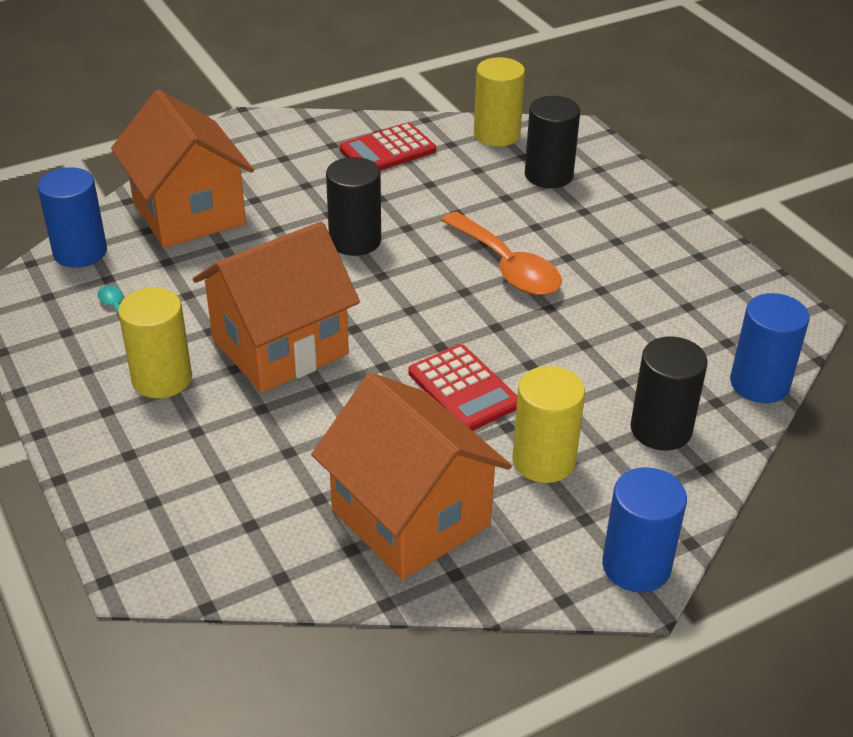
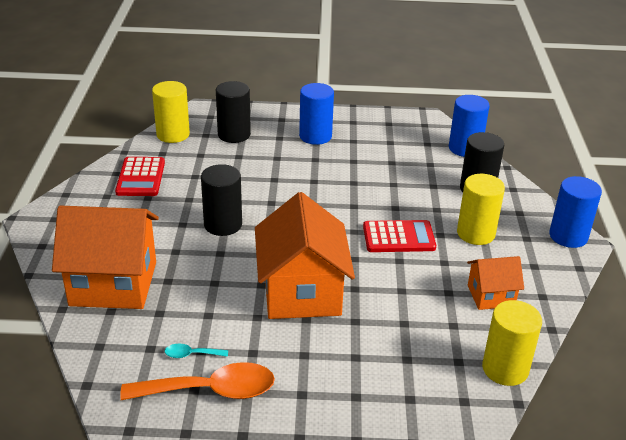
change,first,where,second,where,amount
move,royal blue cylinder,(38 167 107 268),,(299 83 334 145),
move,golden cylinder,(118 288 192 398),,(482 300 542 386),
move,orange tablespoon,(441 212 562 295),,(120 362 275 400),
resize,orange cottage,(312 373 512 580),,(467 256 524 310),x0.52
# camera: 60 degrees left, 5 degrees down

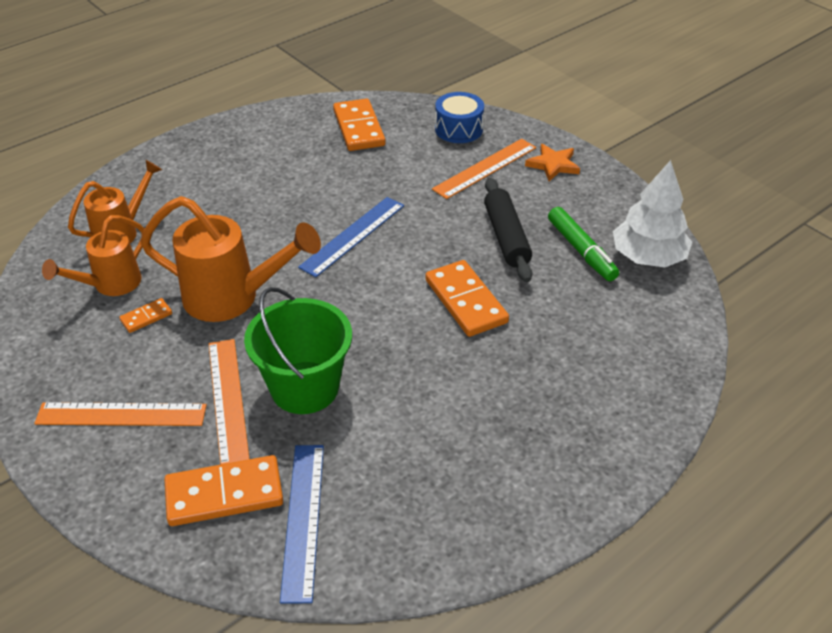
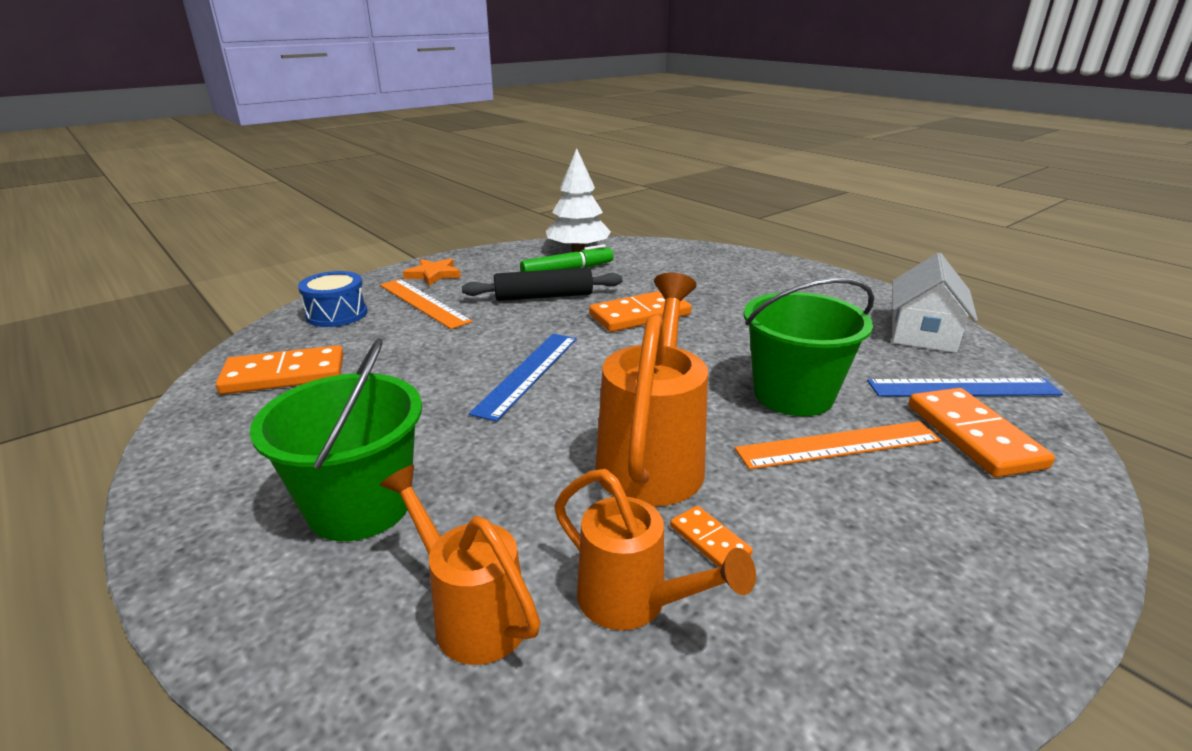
change,first,where,second,where,amount
delete,orange straightedge,(34 402 207 426),,,
insert,,,leaf-green bucket,(250 338 422 541),
insert,,,pure white cottage,(892 253 978 353),
rotate,royal blue straightedge,(298 197 404 277),,(469 334 577 422),75 degrees clockwise
# camera: 90 degrees left, 15 degrees down

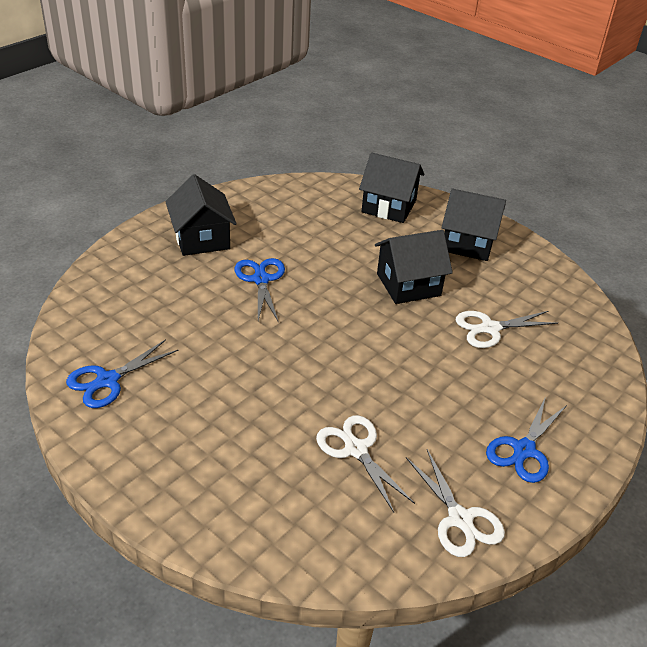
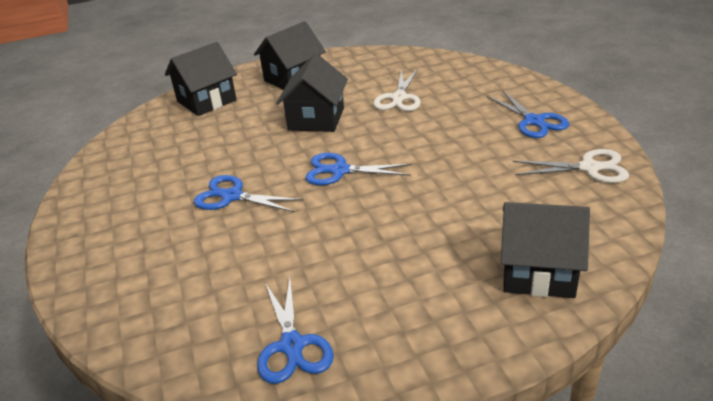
change,first,where,second,where,amount
delete,pure white shears,(316 415 415 513),,,
insert,,,royal blue shears,(305 153 412 185),
move,black cottage,(165 174 237 256),,(501 202 590 298),
# camera: 55 degrees left, 5 degrees down

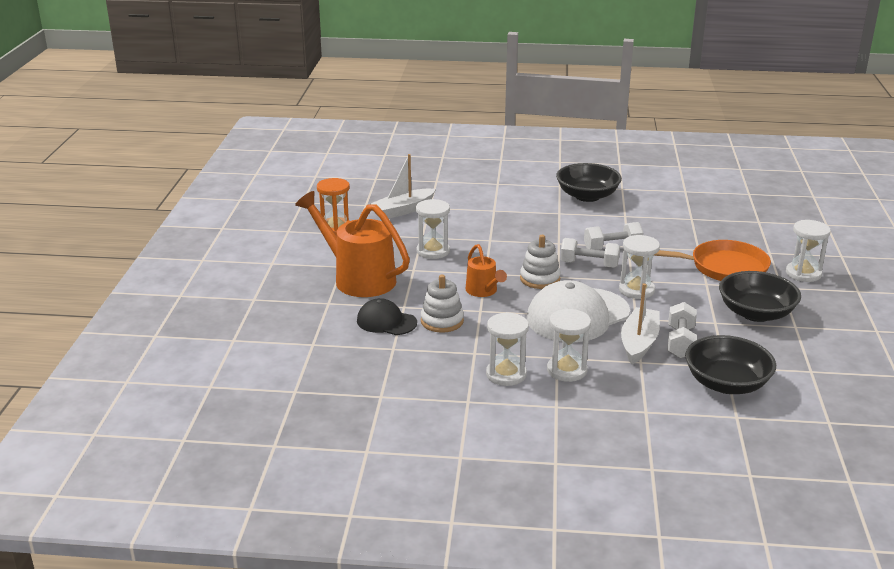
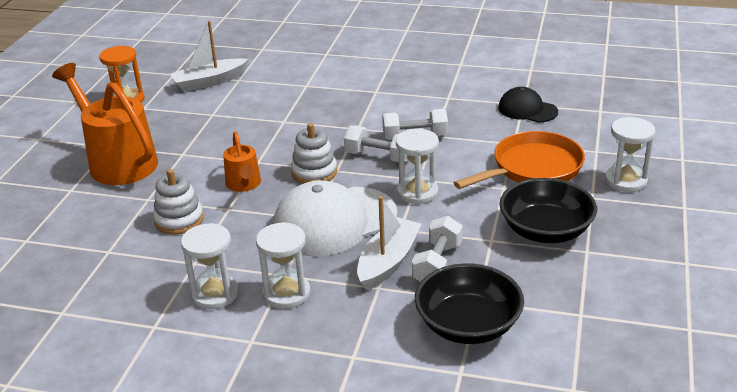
change,first,where,second,where,amount
delete,pure white sandglass,(416 199 450 259),,,
delete,black serving bowl,(556 163 622 202),,,
move,black cap,(357 298 417 335),,(498 87 558 123),
rotate,orange frying pan,(654 240 771 281),,(454 131 585 189),45 degrees counterclockwise
# camera: 10 degrees right, 5 degrees up

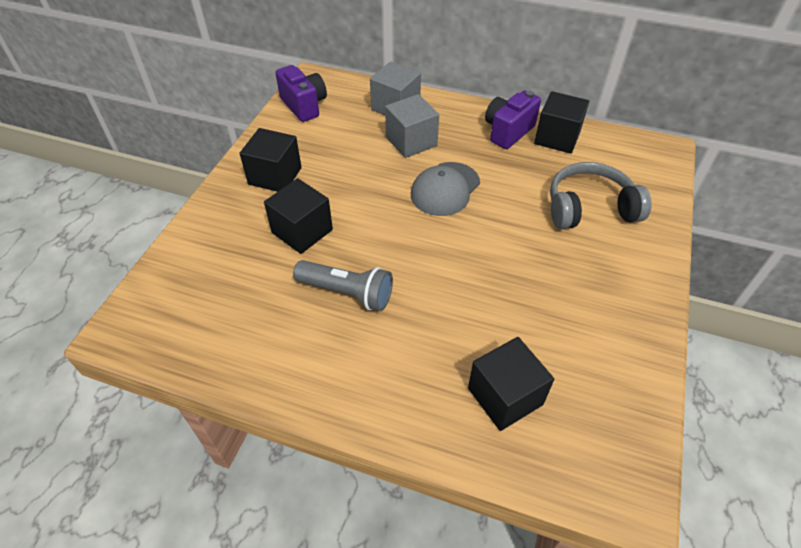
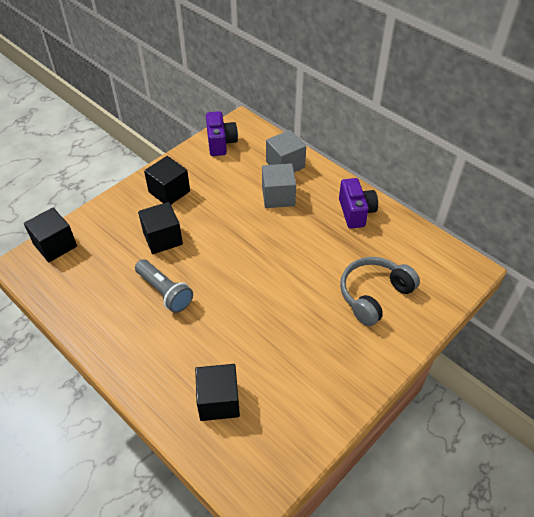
change,first,where,second,where,amount
delete,gray cap,(411 162 480 216),,,
move,black cube,(534 91 589 154),,(24 207 77 262),
rotate,purple camera,(485 91 541 149),,(339 178 378 229),105 degrees clockwise
rotate,gray headset,(550 162 651 229),,(340 257 420 326),60 degrees counterclockwise
# camera: 25 degrees right, 0 degrees up

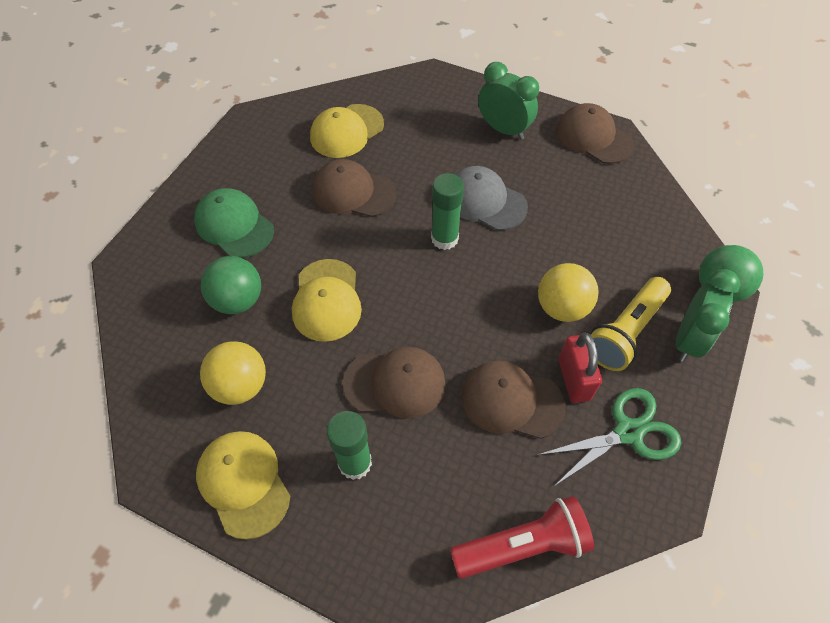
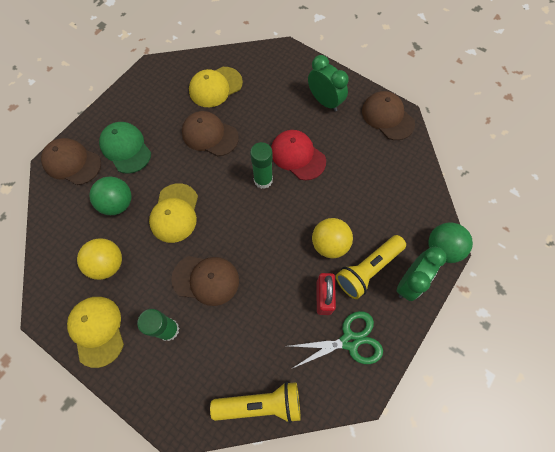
change,first,where,second,where,amount
move,brown cap,(461 361 566 439),,(41 138 101 185),
recolor,red pocket torch,(450 496 594 579),golden pocket torch,(210 382 301 423),
recolor,gray cap,(455 166 528 230),red cap,(271 130 326 180),
# camera: 10 degrees right, 10 degrees up

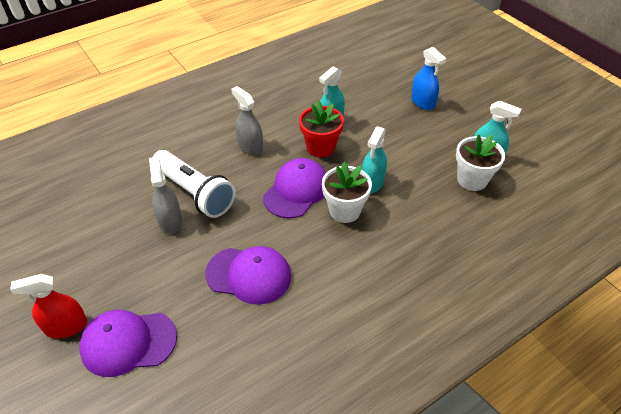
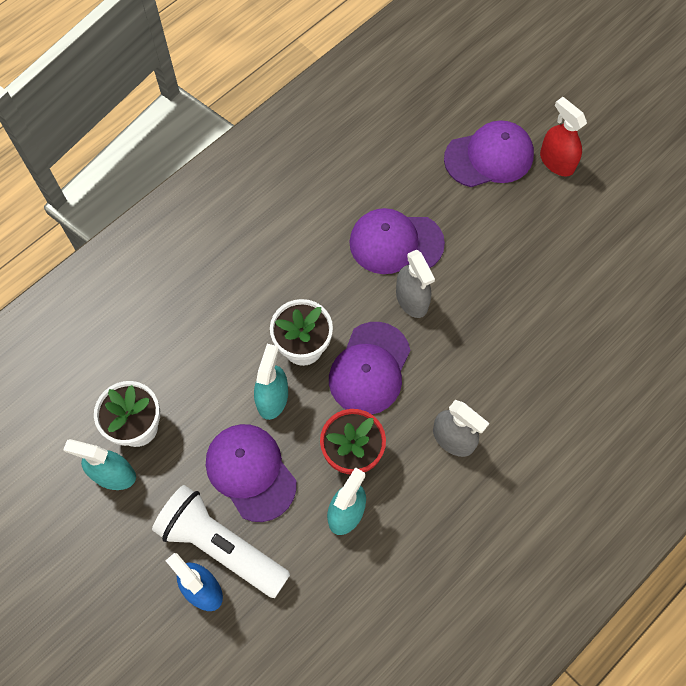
change,first,where,second,where,amount
insert,,,purple cap,(206 424 297 522),
move,gray sprayer,(149 157 182 234),,(396 250 435 318),
move,pure white pocket torch,(153 150 236 218),,(152 485 290 598),
rotate,red sprayer,(10 274 87 338),,(540 97 587 177),105 degrees counterclockwise
# camera: 170 degrees right, 20 degrees up

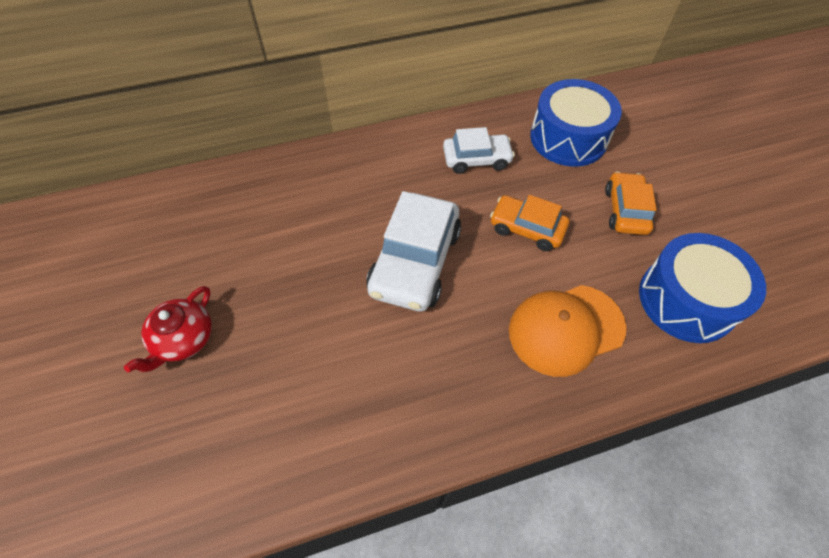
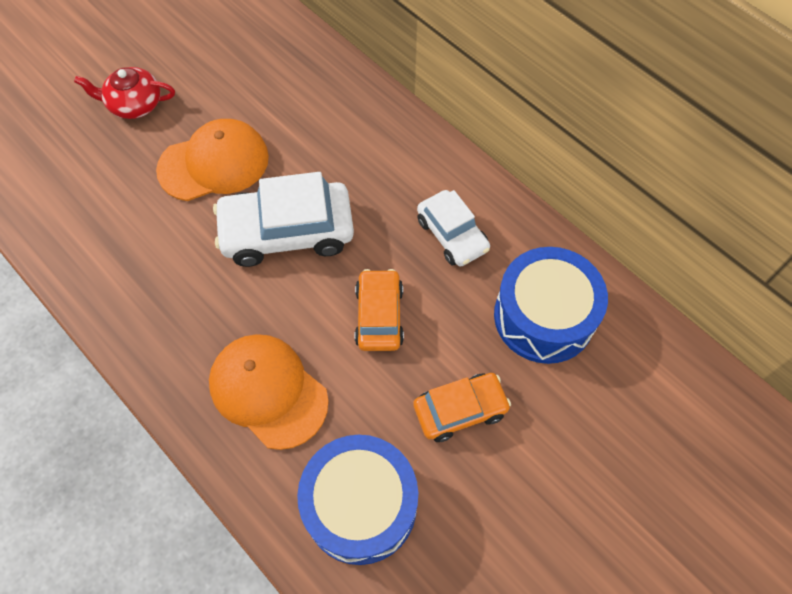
change,first,where,second,where,amount
insert,,,orange cap,(156 119 269 201),
# camera: 65 degrees right, 5 degrees up

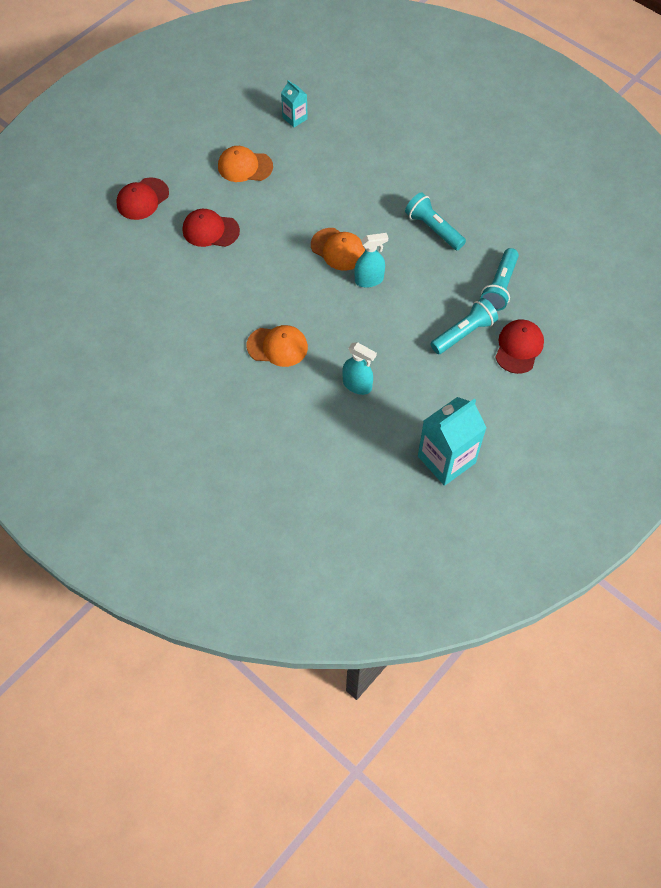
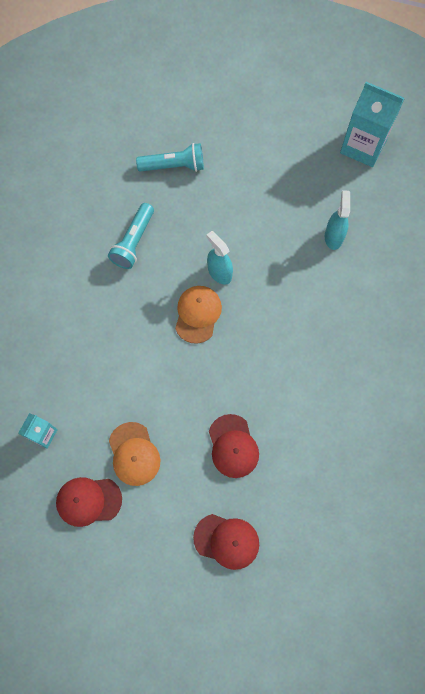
change,first,where,second,where,amount
delete,orange cap,(247 325 308 367),,,
delete,turquoise pocket torch,(431 298 498 354),,,
move,red cap,(495 319 544 374),,(56 477 122 527),
# camera: 115 degrees left, 10 degrees up

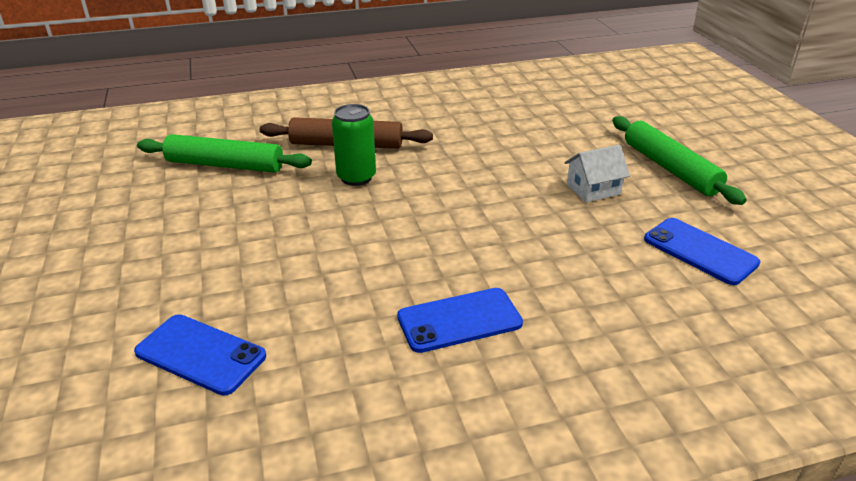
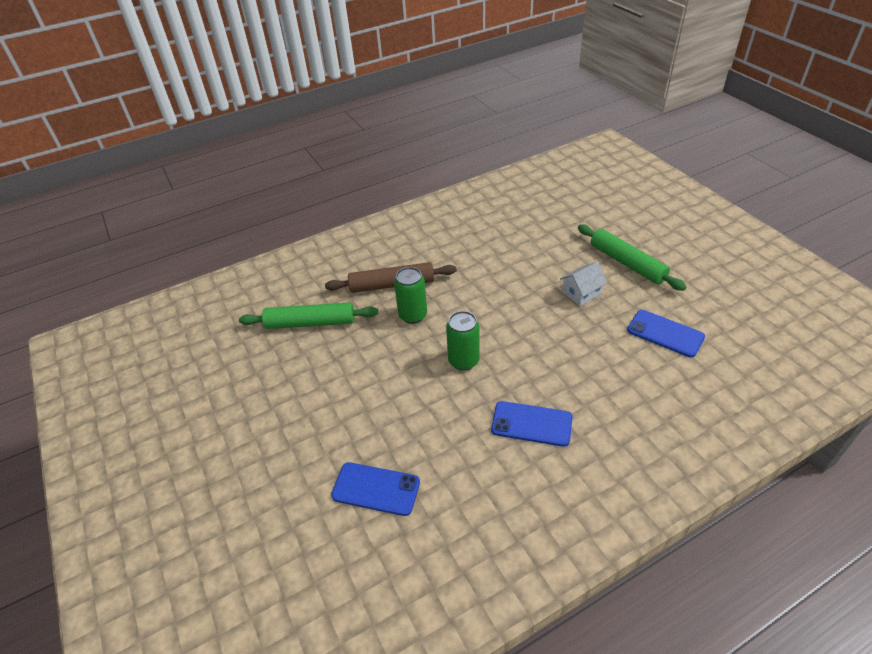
change,first,where,second,where,amount
insert,,,leaf-green tin,(446 311 480 370),
rotate,royal blue phone,(397 288 523 353),,(491 401 572 447),45 degrees clockwise
# camera: 10 degrees left, 10 degrees up

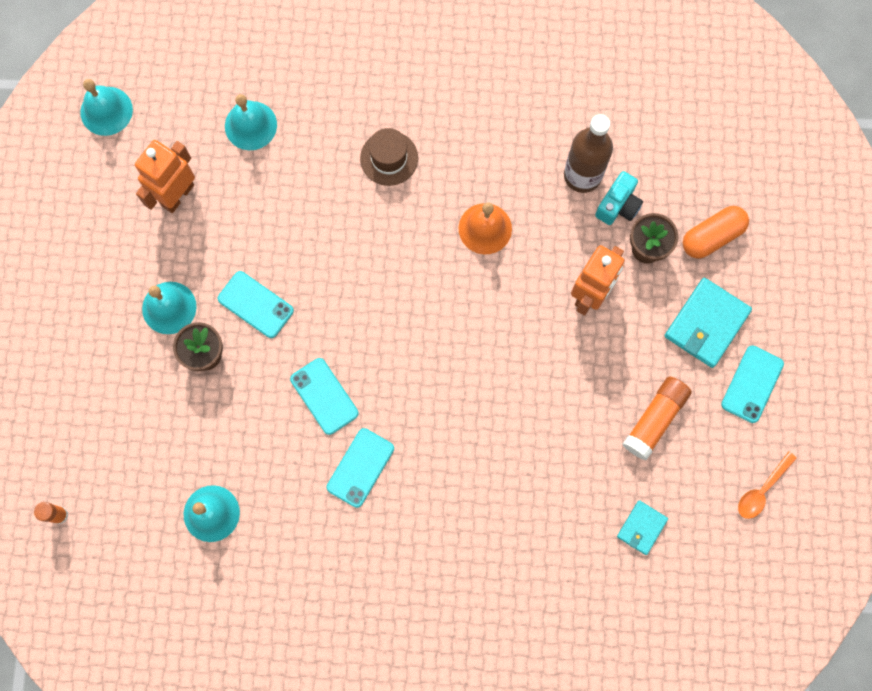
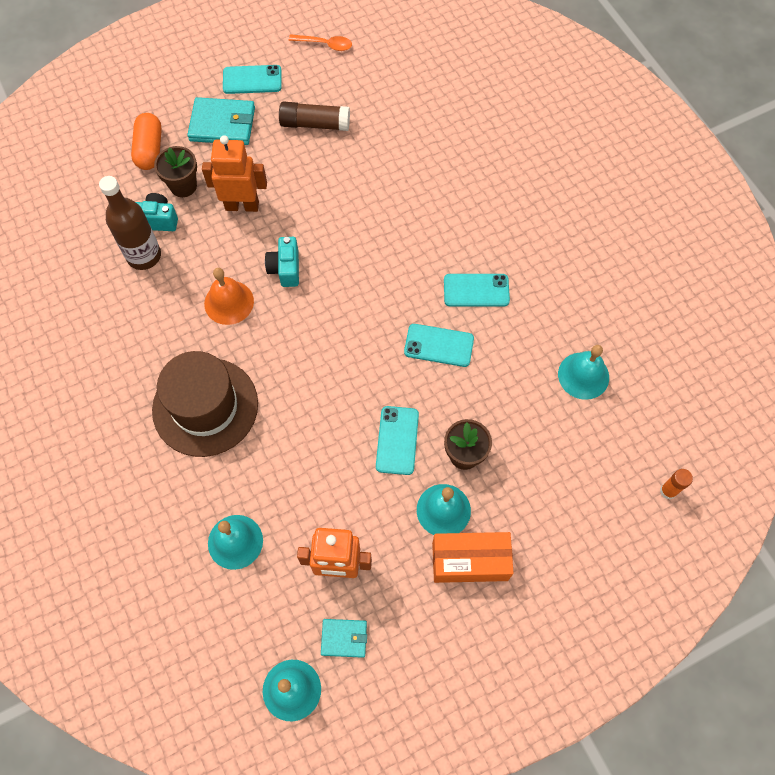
change,first,where,second,where,amount
insert,,,turquoise camera,(265 237 299 287),
insert,,,orange parcel,(432 532 514 583),
move,turquoise wallet,(617 500 668 555),,(321 619 367 658),
recolor,orange stick of glue,(623 377 692 460),brown stick of glue,(279 102 350 131),
rotate,turquoise phone,(290 358 359 435),,(404 324 474 367),75 degrees clockwise
rotate,orange pill,(683 206 749 259),,(131 113 162 170),60 degrees clockwise
resize,brown tall hat,(360 128 418 186),,(152 351 258 457),x1.85
# camera: 120 degrees left, 10 degrees down

